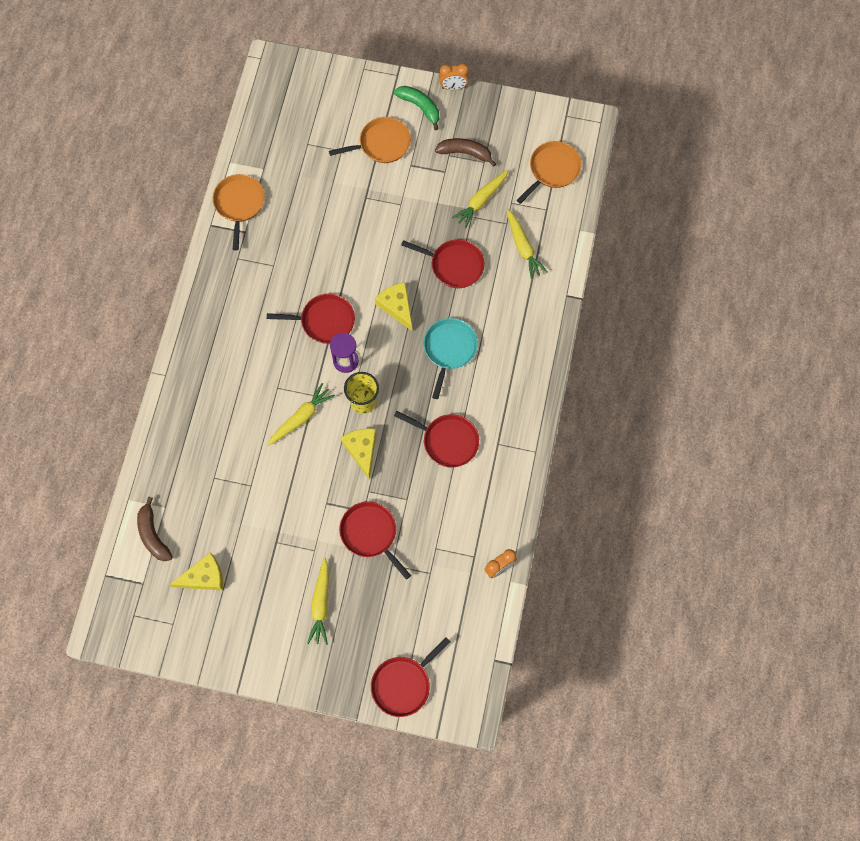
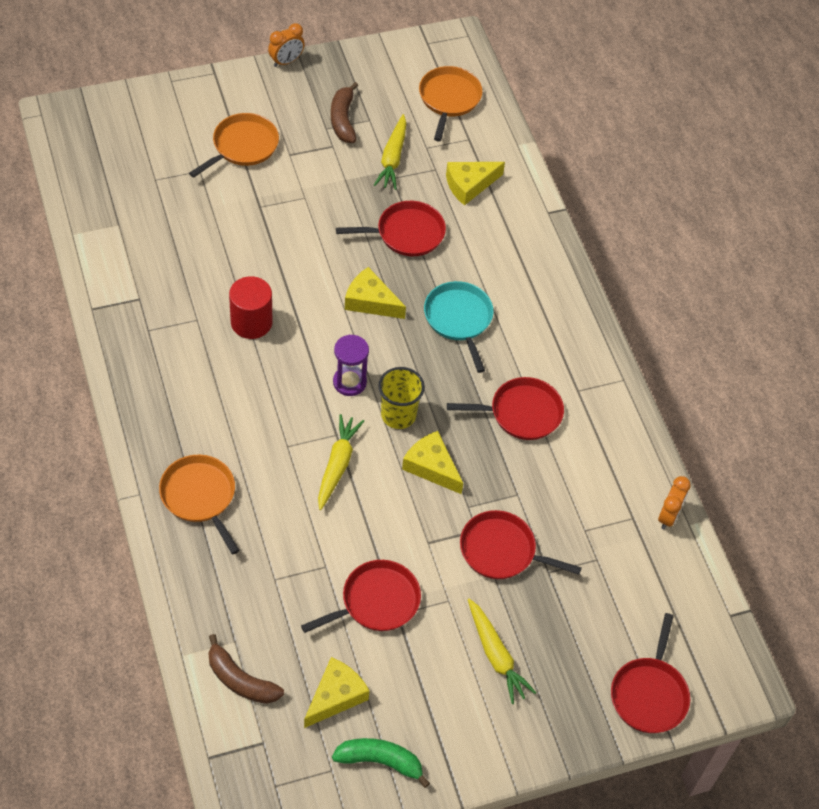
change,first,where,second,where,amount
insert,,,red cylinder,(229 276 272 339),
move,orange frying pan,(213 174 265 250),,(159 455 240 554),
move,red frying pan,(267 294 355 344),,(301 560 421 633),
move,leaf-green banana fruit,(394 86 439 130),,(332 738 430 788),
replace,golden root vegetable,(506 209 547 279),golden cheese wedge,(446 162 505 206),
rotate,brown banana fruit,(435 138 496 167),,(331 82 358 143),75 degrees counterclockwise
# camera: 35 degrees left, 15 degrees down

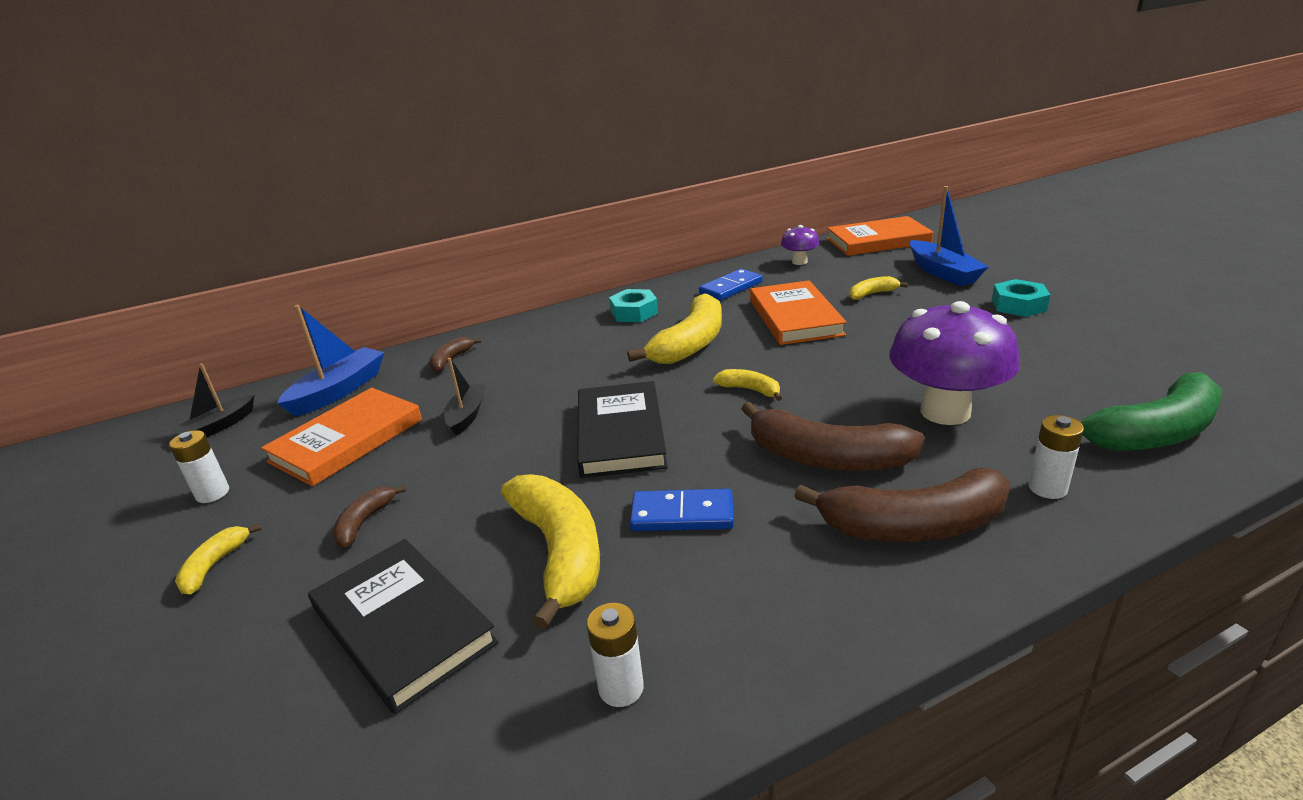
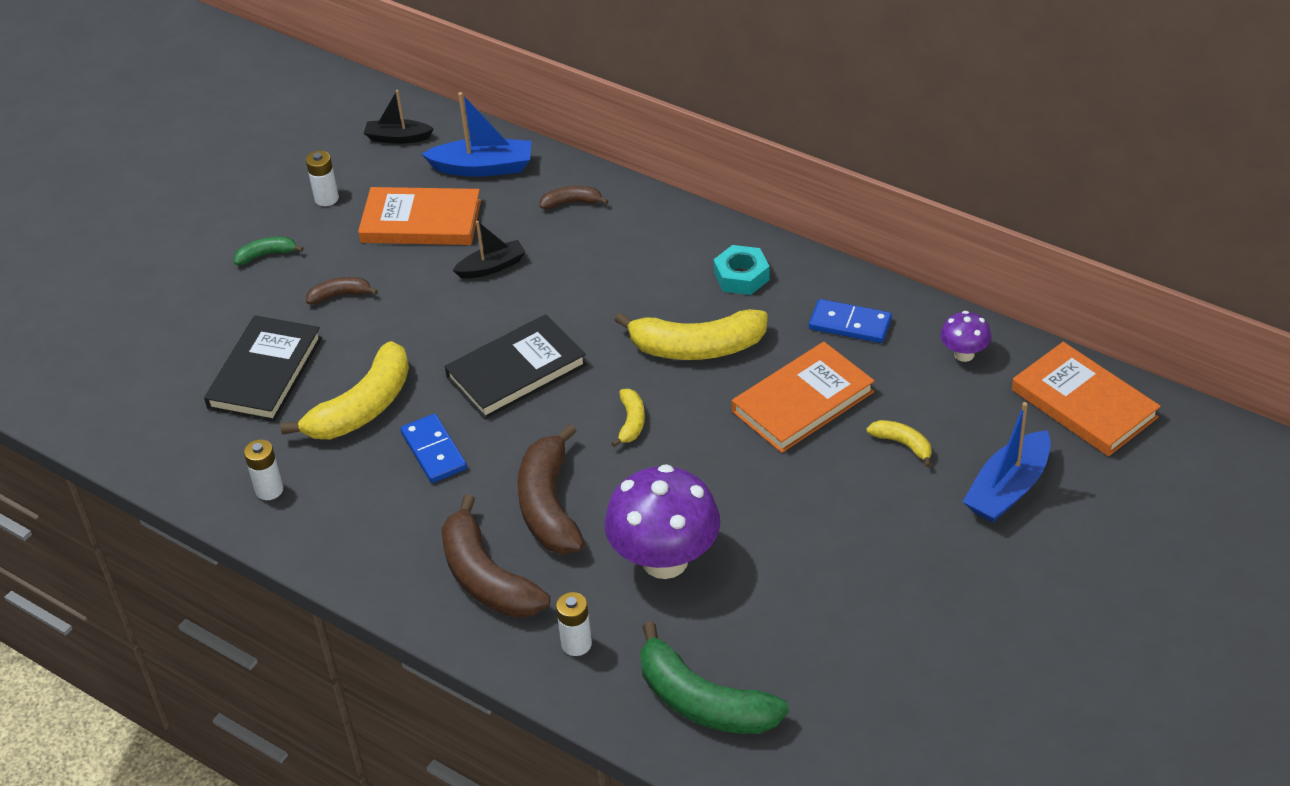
change,first,where,second,where,amount
delete,turquoise hex nut,(992 279 1050 317),,,
recolor,golden banana fruit,(175 523 261 595),leaf-green banana fruit,(234 237 304 265),
# camera: 60 degrees right, 15 degrees up

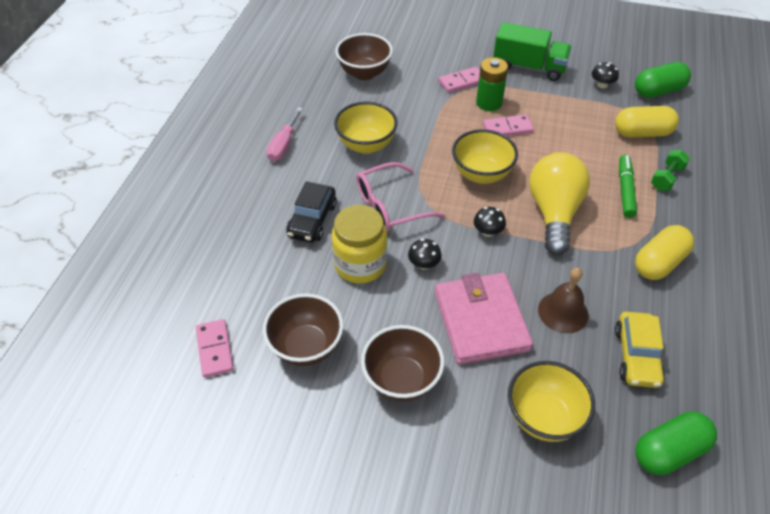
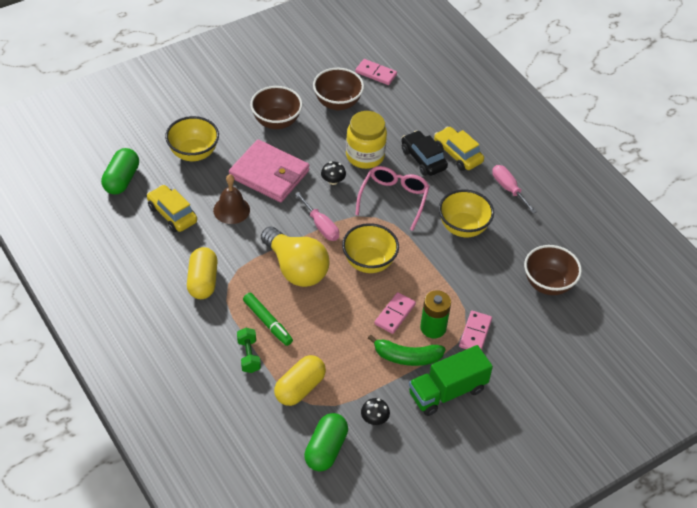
change,first,where,second,where,amount
insert,,,leaf-green banana fruit,(368 335 445 366),
insert,,,golden car,(434 126 484 171),
replace,black mushroom,(474 207 506 237),rosy hand screwdriver,(295 192 339 241),
# camera: 130 degrees right, 0 degrees up

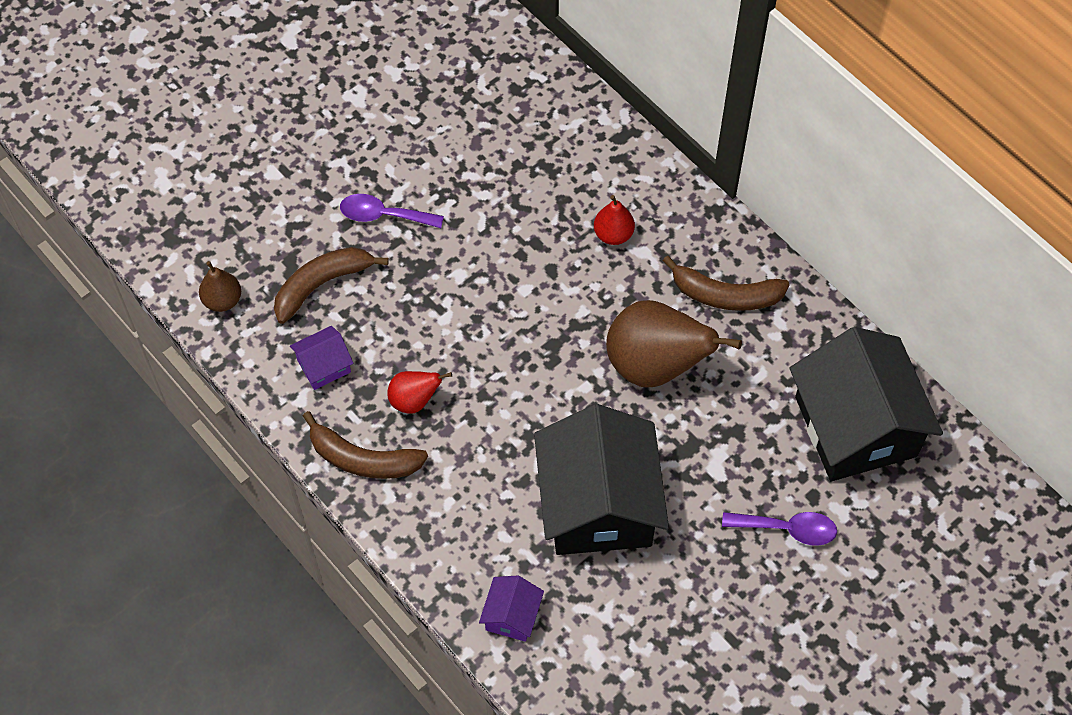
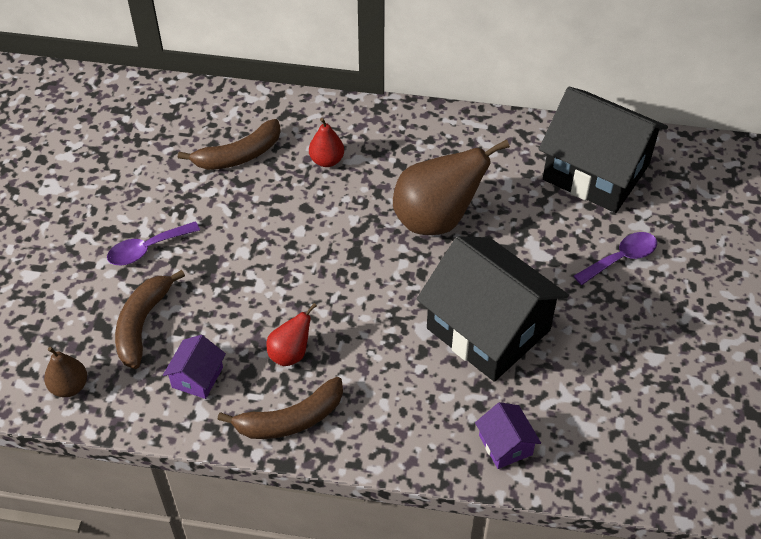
change,first,where,second,where,amount
move,brown banana fruit,(663 255 790 311),,(178 119 281 170),
# camera: 40 degrees left, 10 degrees down

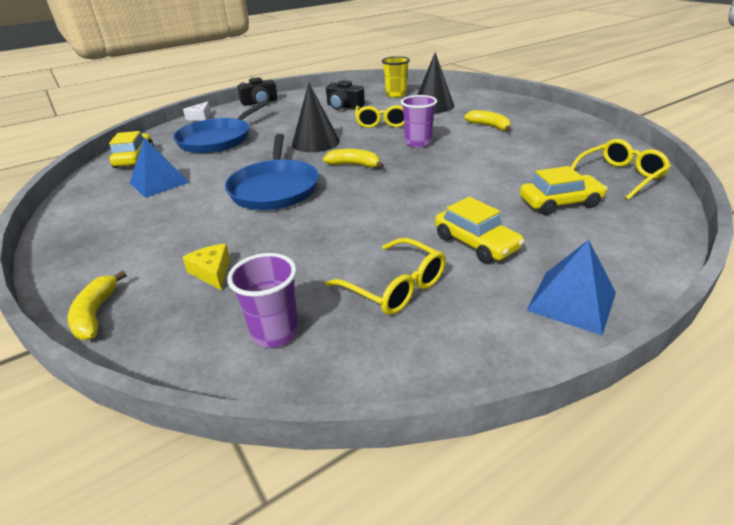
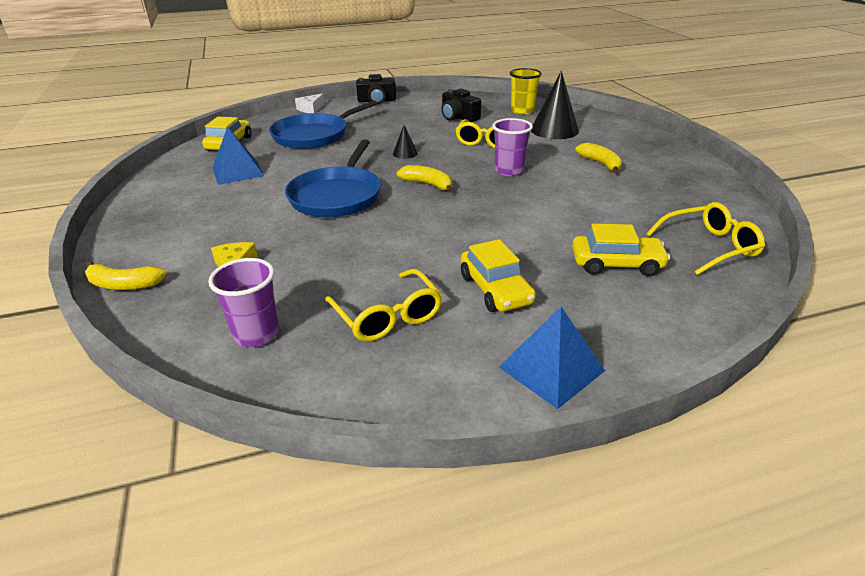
change,first,where,second,where,amount
rotate,golden banana fruit,(67 271 127 340),,(85 261 167 290),90 degrees counterclockwise
resize,black cone,(292 83 340 152),,(393 125 418 159),x0.48
# camera: 15 degrees right, 0 degrees up

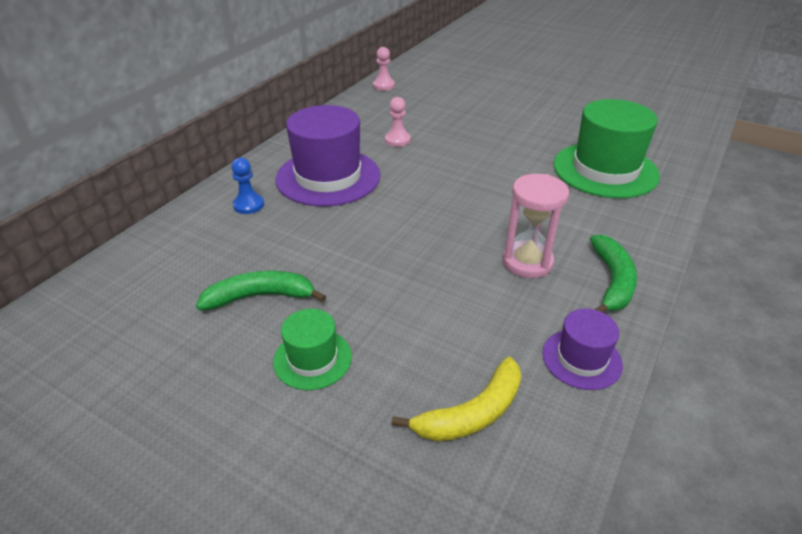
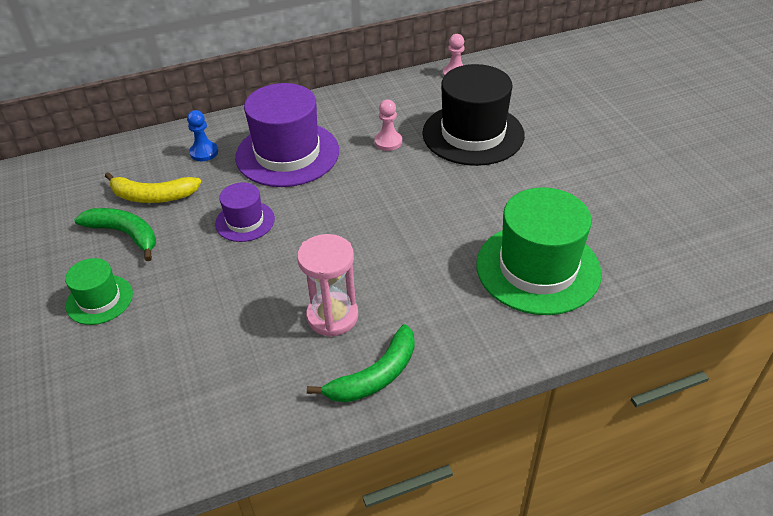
change,first,where,second,where,amount
insert,,,black tall hat,(422 64 525 166),
move,golden banana fruit,(391 357 521 442),,(105 172 201 203),
move,purple tall hat,(542 309 623 390),,(215 182 275 242),
# camera: 40 degrees right, 5 degrees up

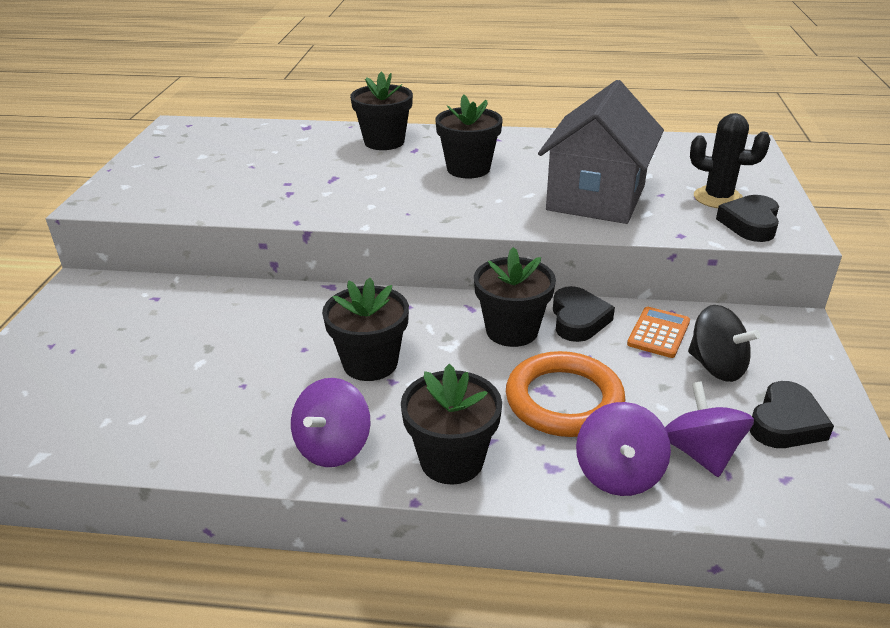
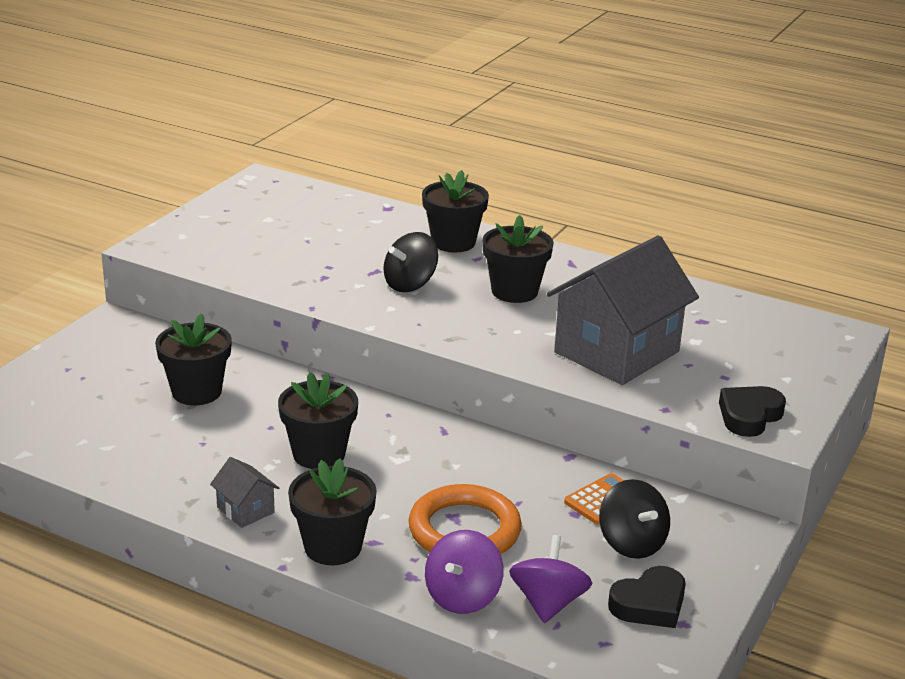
change,first,where,second,where,amount
delete,black heart,(553 286 615 342),,,
delete,black cactus,(690 113 771 208),,,
insert,,,black toy top,(383 232 438 292),
move,black potted plant,(474 247 556 347),,(155 313 232 405),
replace,purple toy top,(291 378 370 467),gray cottage,(210 457 279 528),
# camera: 20 degrees right, 5 degrees down

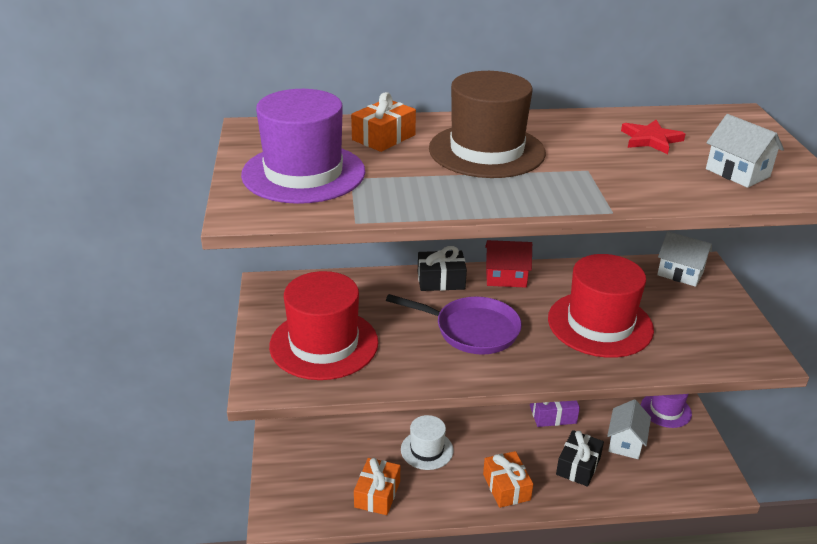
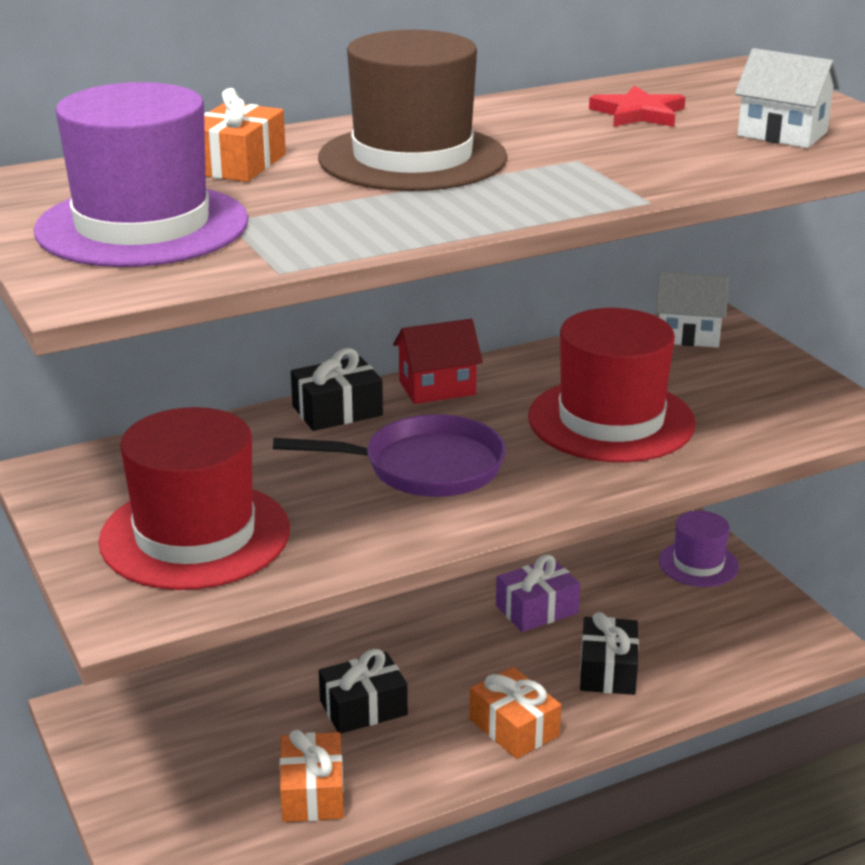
change,first,where,second,where,amount
delete,pure white cottage,(607 399 651 459),,,
replace,pure white tall hat,(401 415 454 470),black present,(319 649 408 734),
# camera: 20 degrees left, 5 degrees down

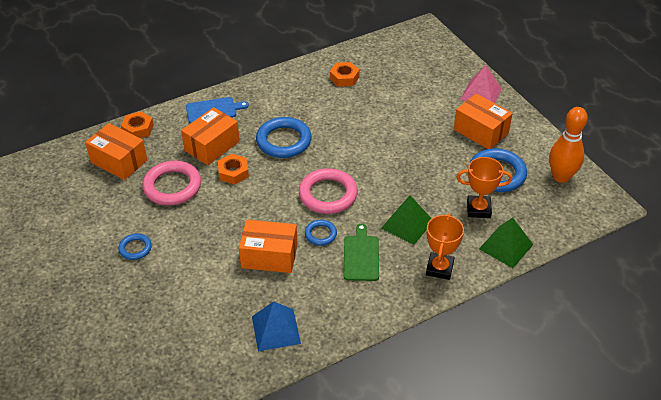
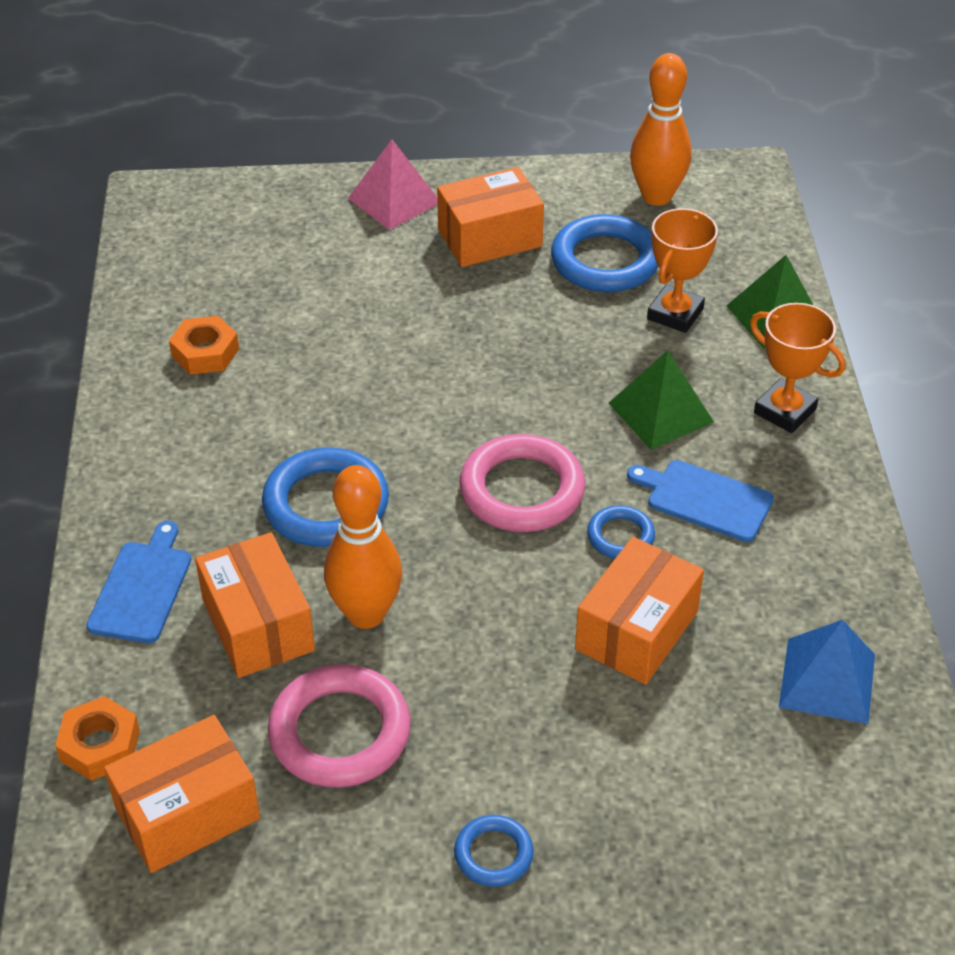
change,first,where,second,where,amount
replace,orange hex nut,(218 154 249 184),orange skittle,(324 465 402 629),
recolor,leaf-green cutting board,(343 224 379 281),royal blue cutting board,(627 460 774 542),
# camera: 65 degrees left, 0 degrees up

